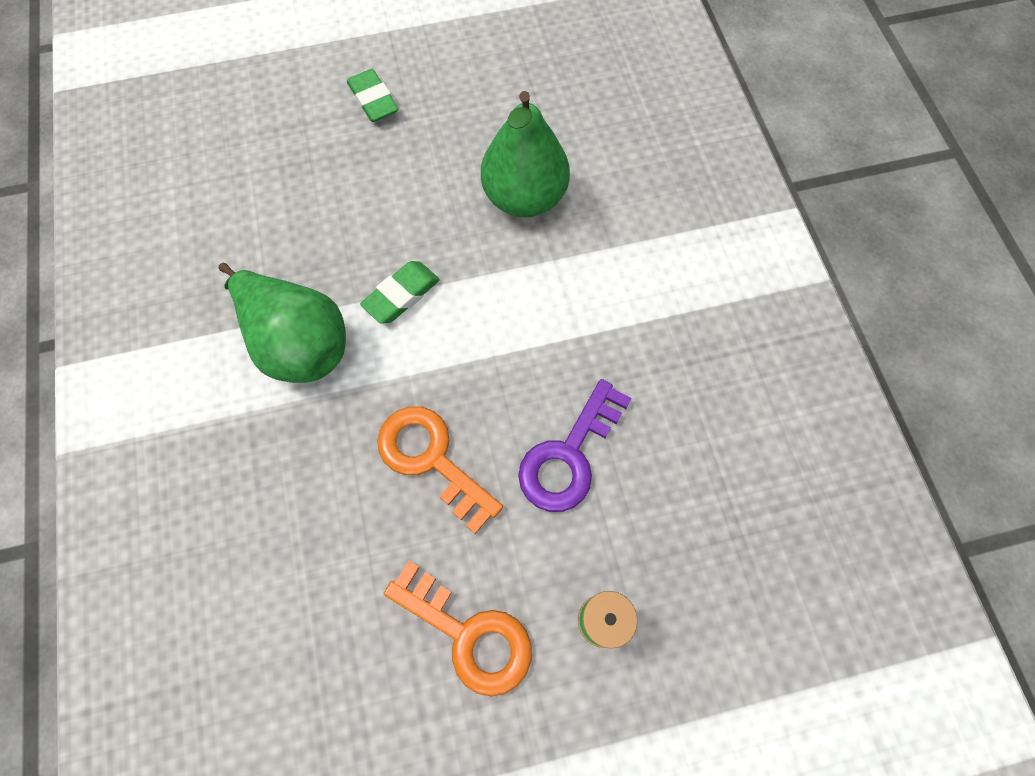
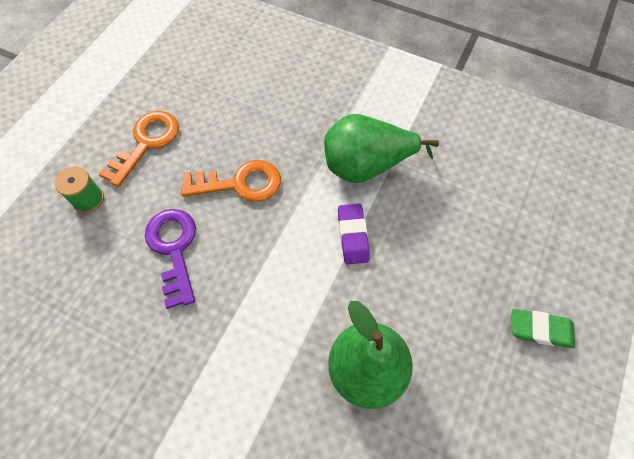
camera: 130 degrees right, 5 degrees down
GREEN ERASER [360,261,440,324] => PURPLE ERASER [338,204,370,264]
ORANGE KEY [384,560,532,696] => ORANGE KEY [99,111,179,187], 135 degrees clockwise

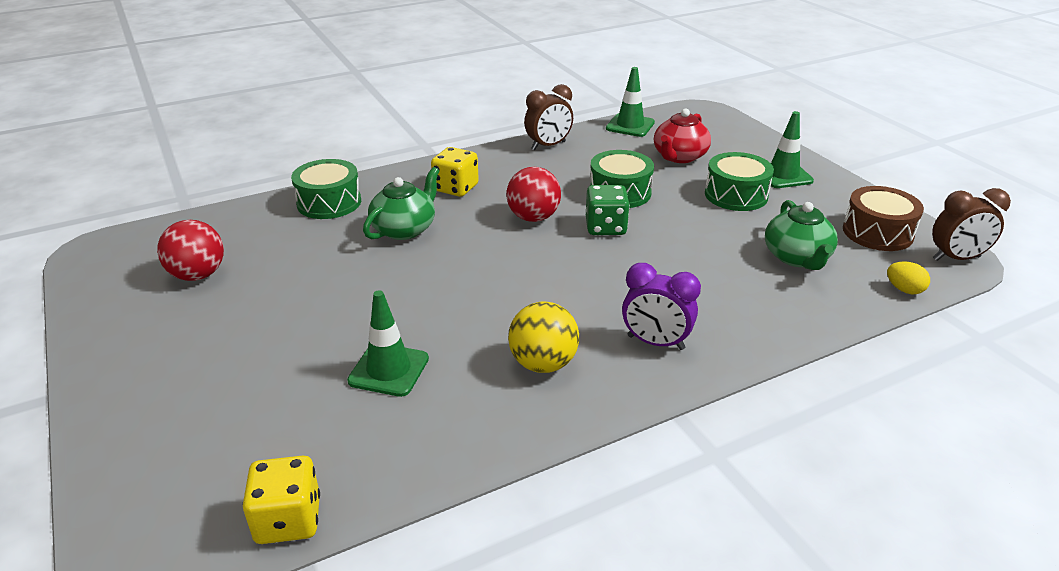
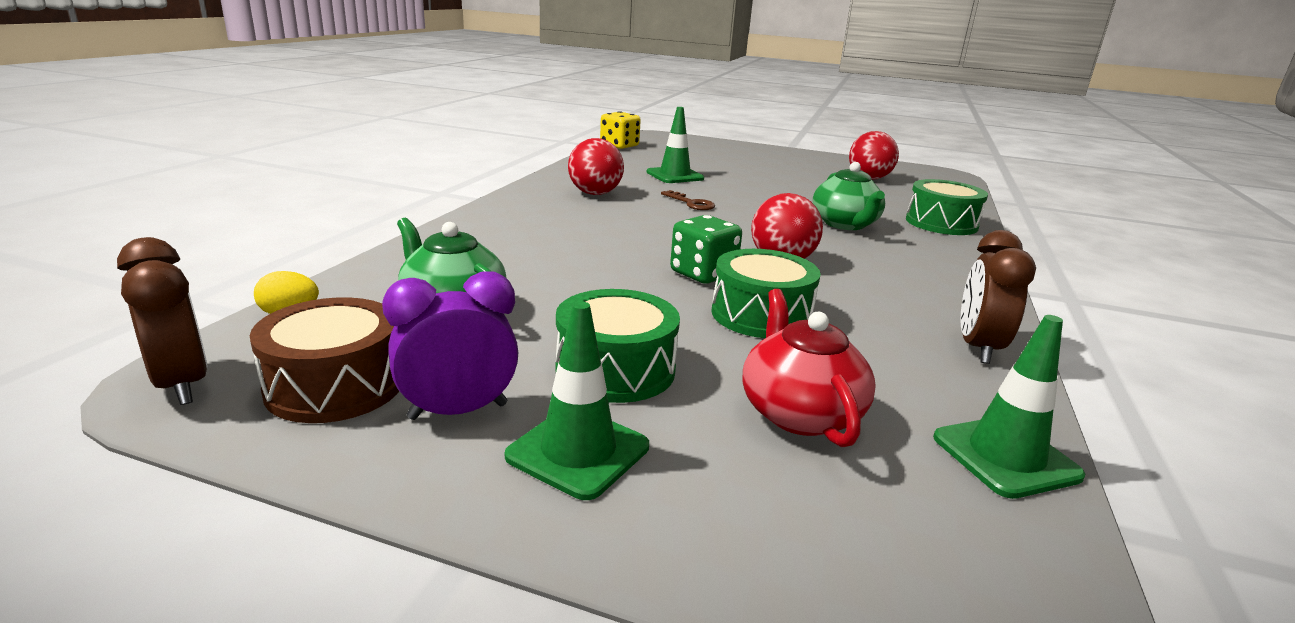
camera: 135 degrees right, 10 degrees down
YELLOW DICE [431,147,479,197] => nothing
YELLOW BALL [508,302,579,373] => RED BALL [568,138,624,195]
PURPLE CLOCK [622,263,701,350] => PURPLE CLOCK [382,271,518,420], relocated
BROWN CLOCK [932,188,1011,261] => BROWN CLOCK [117,237,208,405], 105 degrees clockwise
nothing => BROWN KEY [661,190,715,210]

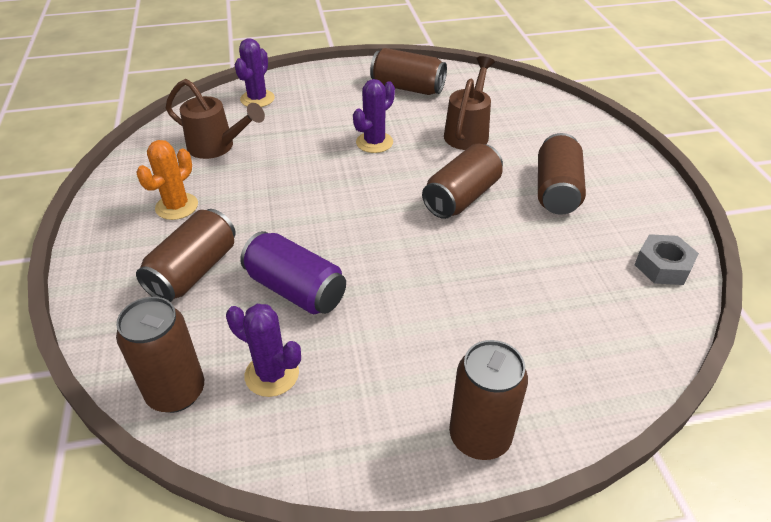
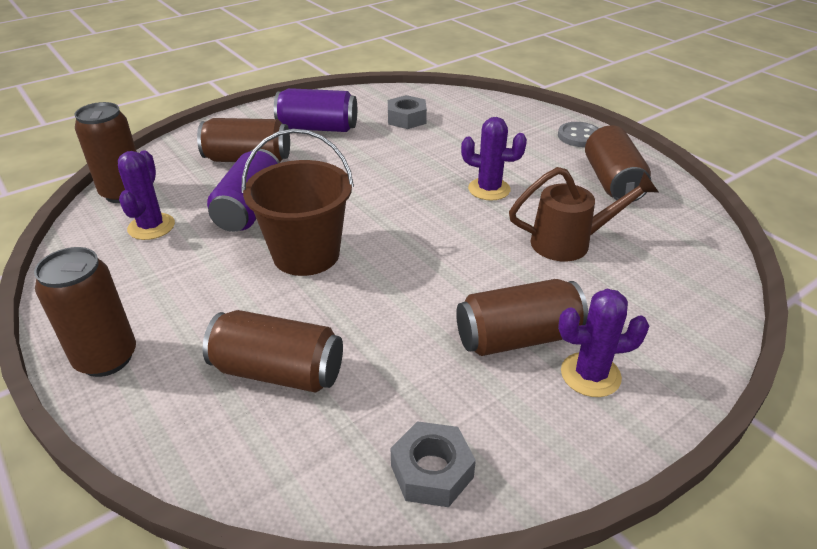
camera: 65 degrees right, 5 degrees down
ORANGE CACTUS [136,140,198,220] => PURPLE CAN [274,88,357,132]
BROWN WATERING CAN [166,79,265,159] => GREY NUT [388,95,427,129]
PURPLE CACTUS [235,38,275,107] => PURPLE CACTUS [558,289,649,397], relocated
BROWN CAN [422,144,503,219] => BROWN CAN [203,310,343,393], relocated
nothing => BROWN BUCKET [241,129,354,276]
nothing => GREY BUTTON [558,122,598,147]

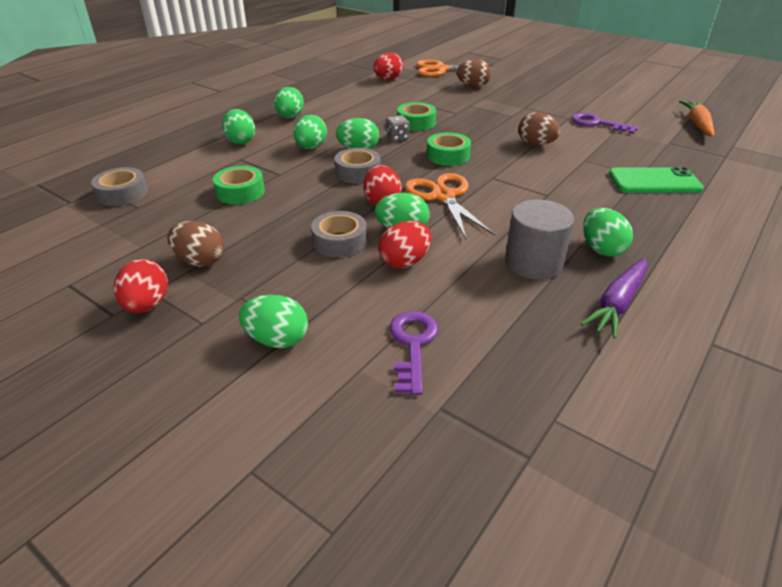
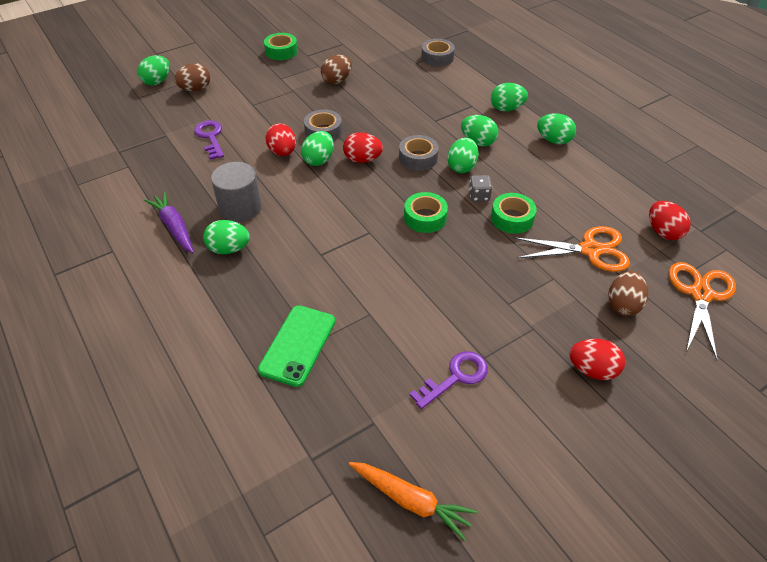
camera: 110 degrees right, 10 degrees up
RED EGG [114,259,168,313] => RED EGG [570,339,625,380], relocated
GREEN TAPE [213,166,265,205] => GREEN TAPE [264,33,298,60], relocated
GREEN EGG [239,295,308,348] => GREEN EGG [137,55,170,85], relocated
PURPLE KEY [390,311,438,395] => PURPLE KEY [194,120,224,160], 135 degrees counterclockwise
ORANGE SCISSORS [405,173,495,239] => ORANGE SCISSORS [514,226,630,272], relocated
BROWN EGG [518,112,561,146] => BROWN EGG [174,63,210,91], relocated

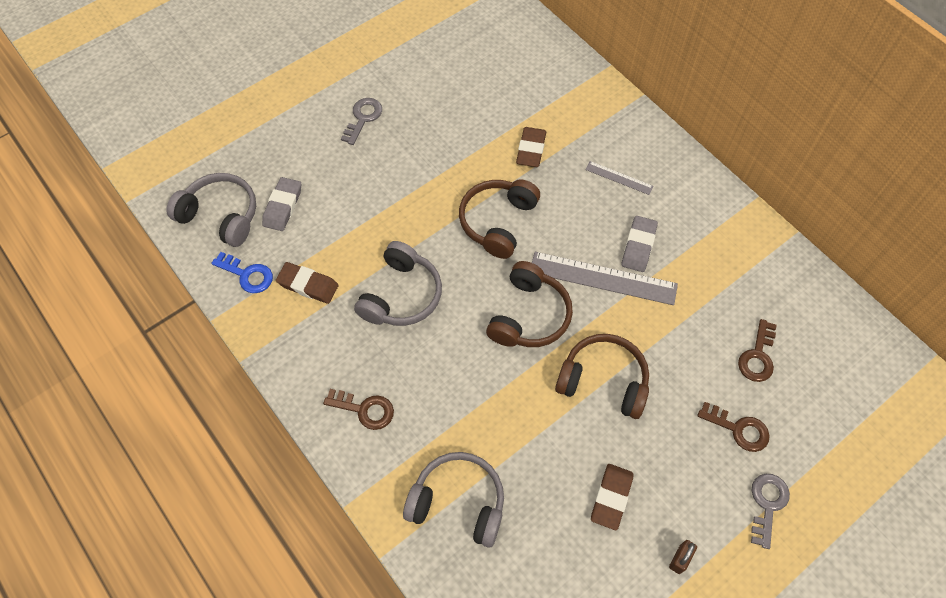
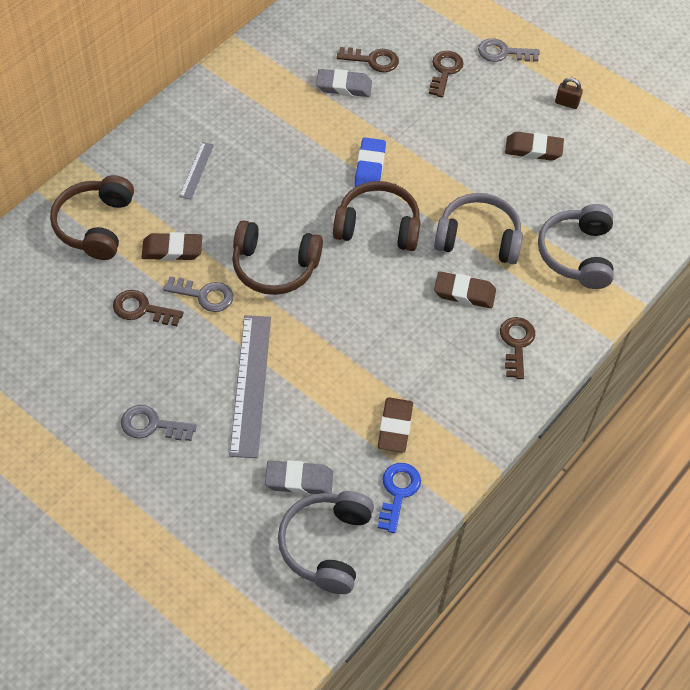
camera: 105 degrees left, 5 degrees down
GREY HEADPHONES [354,241,442,326] => GREY HEADPHONES [434,193,523,264], relocated
GREY RULER [532,252,678,305] => GREY RULER [229,315,271,458], relocated
BROWN HEADPHONES [555,334,649,419] => BROWN HEADPHONES [50,175,134,260], relocated
GREY ERASER [621,216,658,272] => GREY ERASER [316,69,372,97], relocated
nothing => BROWN KEY [113,290,183,326]
nothing => GREY KEY [163,276,233,312]
nothing => BLUE ERASER [354,138,386,187]
nothing => BROWN ERASER [434,271,496,308]

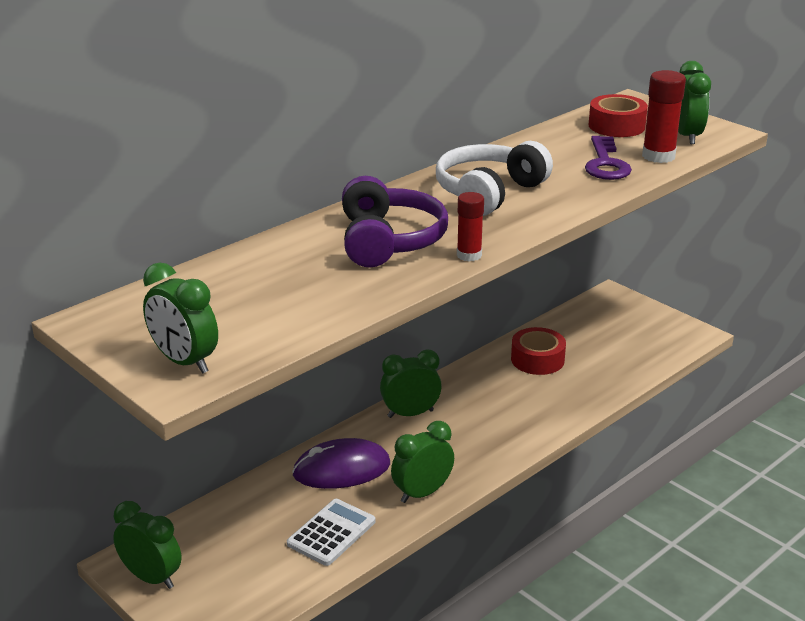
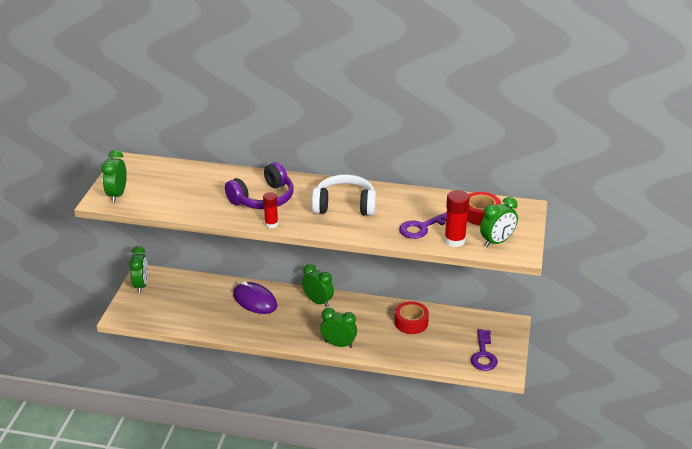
camera: 55 degrees right, 5 degrees up
WHITE CALCULATOR [287,499,375,566] => nothing
GREEN CLOCK [391,421,454,503] => GREEN CLOCK [320,308,357,348], relocated
nothing => PURPLE KEY [471,329,498,371]

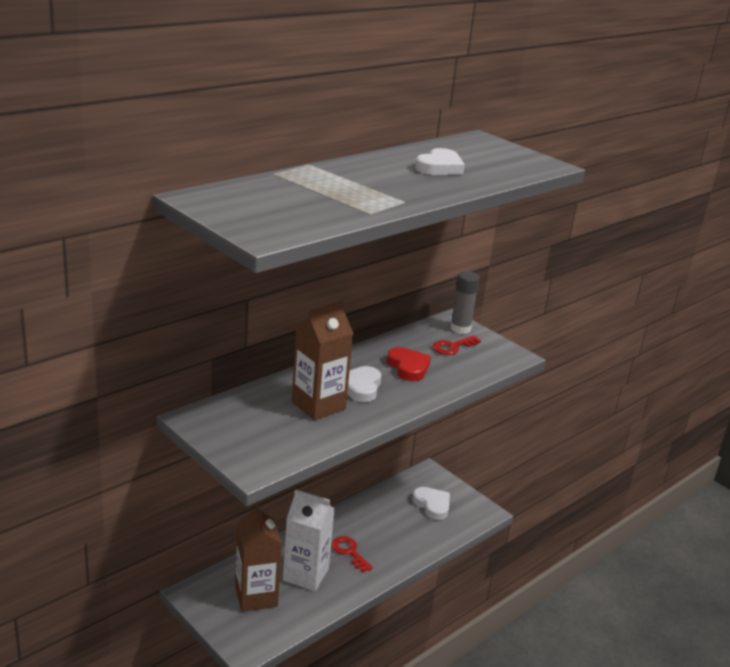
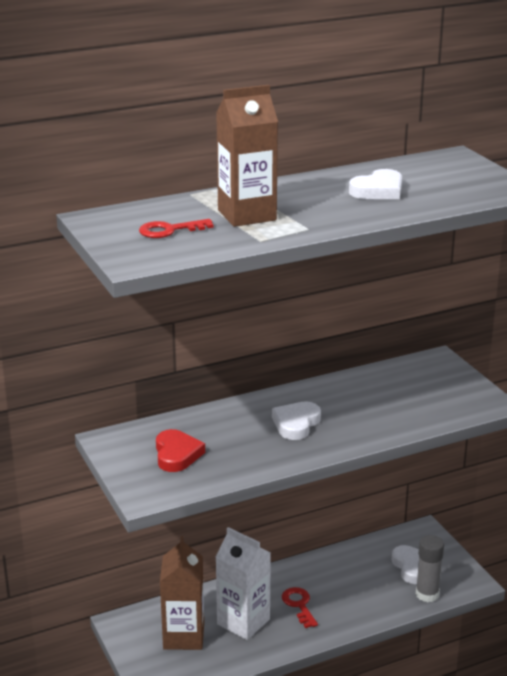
camera: 20 degrees right, 0 degrees up
BROWN CARTON [292,301,354,420] => BROWN CARTON [216,85,278,227], relocated
RED HEART [387,347,431,381] => RED HEART [156,429,205,472], relocated
RED KEY [432,335,481,355] => RED KEY [139,219,214,238], relocated
GREY GLUE STICK [450,271,480,334] => GREY GLUE STICK [416,535,444,602], relocated

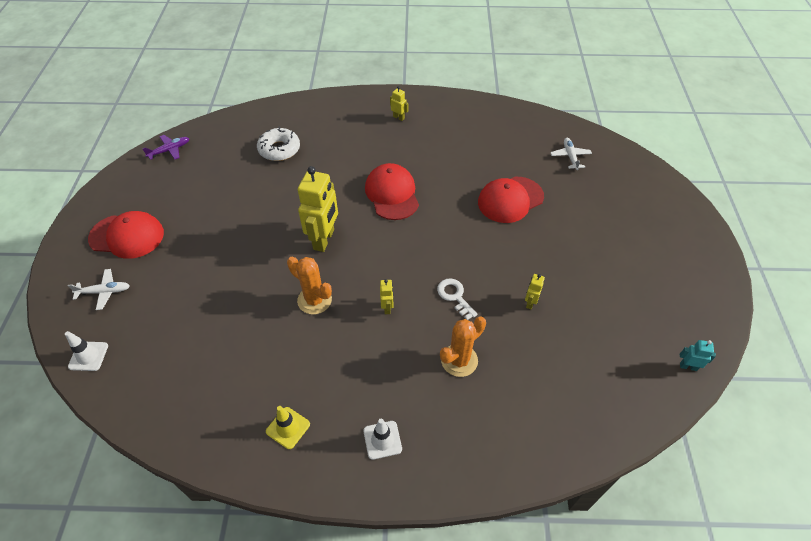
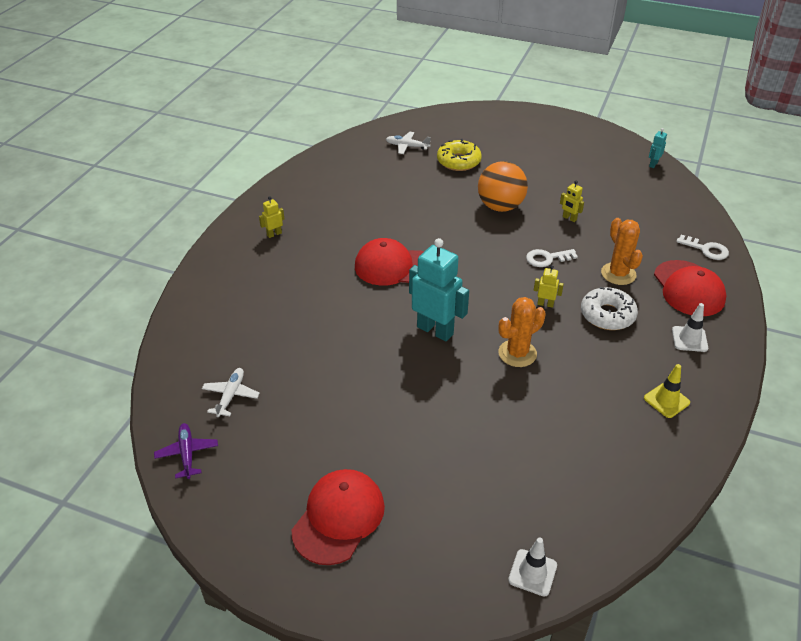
camera: 70 degrees left, 10 degrees down
WHITE PLANE [68,269,130,310] => WHITE PLANE [202,368,260,417], relocated
WHITE DONUT [257,127,300,161] => WHITE DONUT [581,287,638,330], relocated
YELLOW ROBOT [298,166,338,252] => TURQUOISE ROBOT [409,238,469,341]
RED CAP [478,177,544,223] => RED CAP [654,260,726,316], relocated
nothing => YELLOW DONUT [437,139,482,171]
nothing => ORANGE BALL [478,161,528,212]
nothing => WHITE KEY [676,235,729,260]

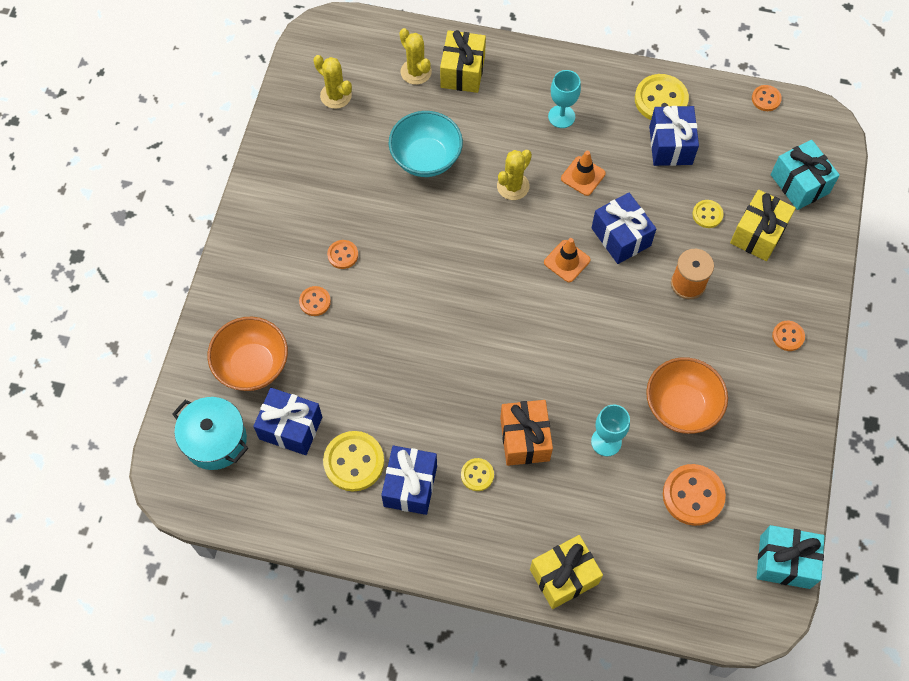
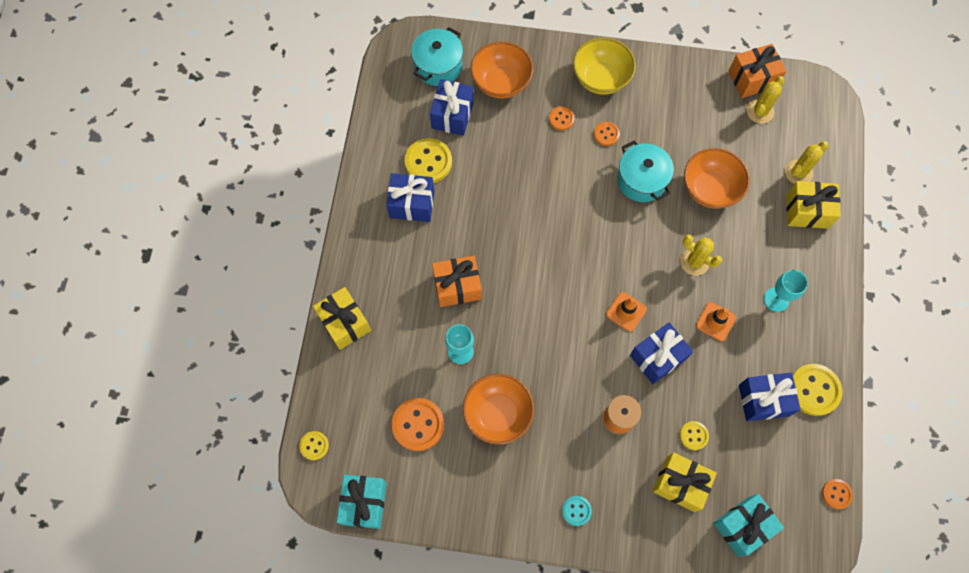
camera: 85 degrees right, 5 degrees up
TURQUOISE BOWL [389,111,463,177] => ORANGE BOWL [684,148,750,209]
YELLOW BUTTON [461,458,494,491] => YELLOW BUTTON [299,431,329,460], relocated
ORANGE BUTTON [772,321,805,351] => TURQUOISE BUTTON [562,496,592,526]
nothing => YELLOW BOWL [573,37,636,95]
nothing => TURQUOISE POT [617,140,674,202]
nothing => ORANGE GIFT [728,44,786,98]

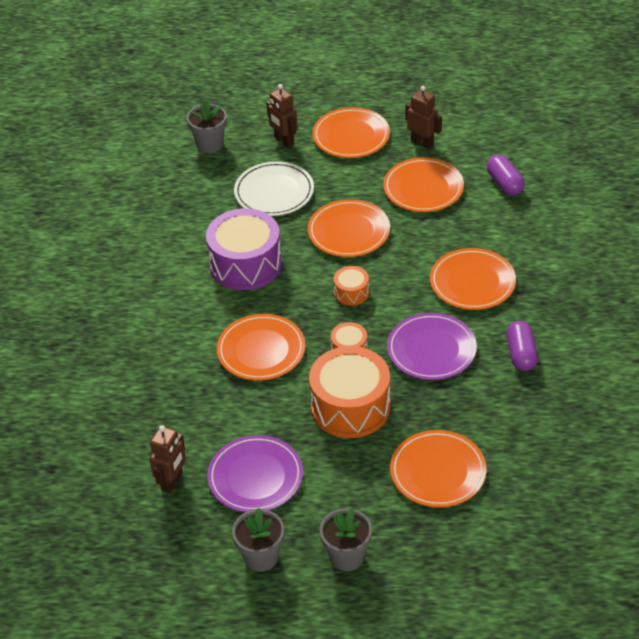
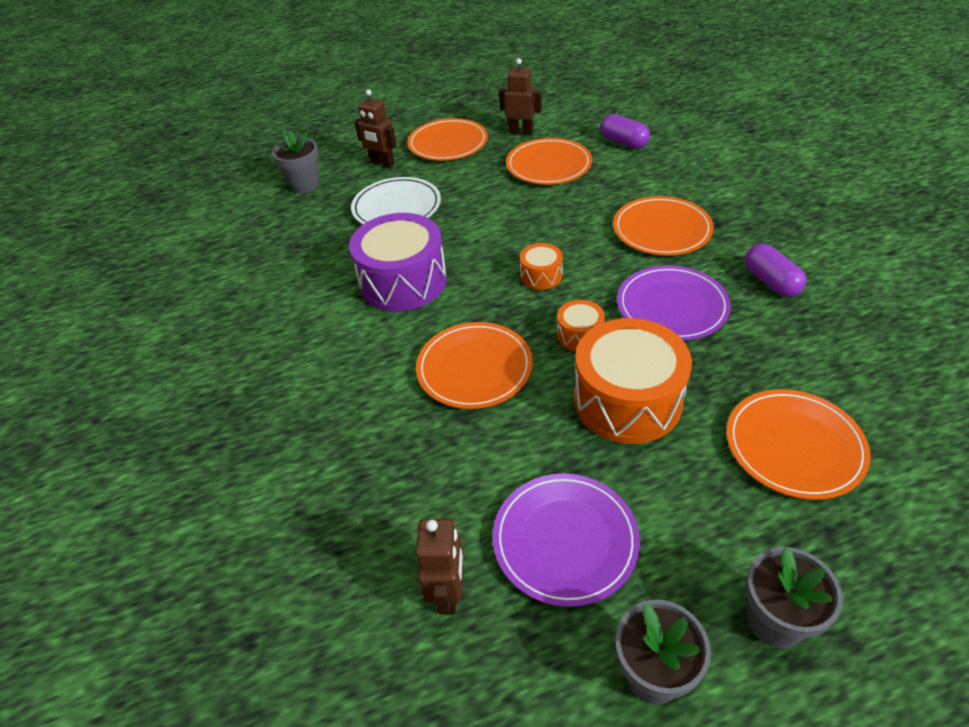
camera: 20 degrees left, 0 degrees up
ORANGE PLATE [308,199,390,257] => nothing

